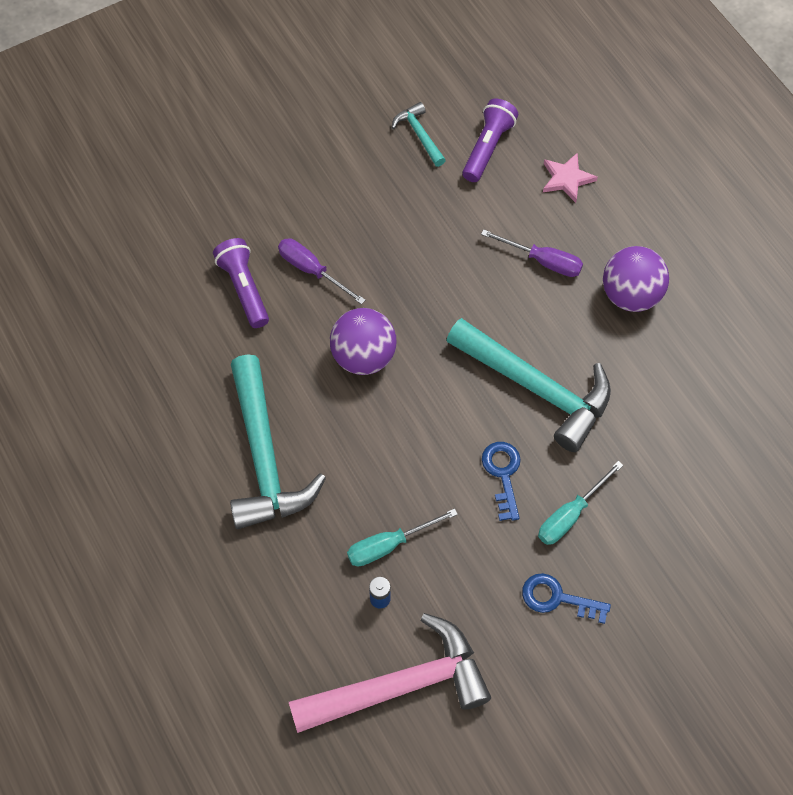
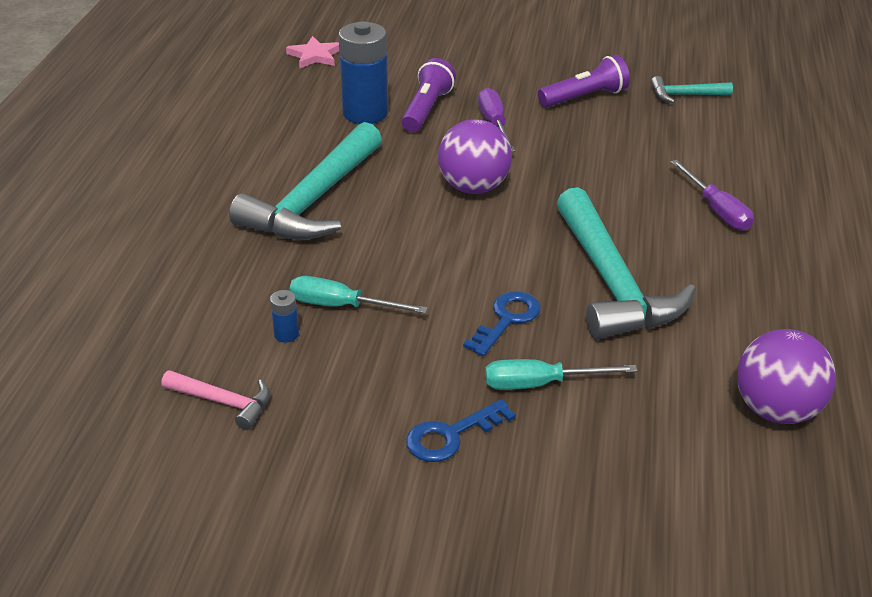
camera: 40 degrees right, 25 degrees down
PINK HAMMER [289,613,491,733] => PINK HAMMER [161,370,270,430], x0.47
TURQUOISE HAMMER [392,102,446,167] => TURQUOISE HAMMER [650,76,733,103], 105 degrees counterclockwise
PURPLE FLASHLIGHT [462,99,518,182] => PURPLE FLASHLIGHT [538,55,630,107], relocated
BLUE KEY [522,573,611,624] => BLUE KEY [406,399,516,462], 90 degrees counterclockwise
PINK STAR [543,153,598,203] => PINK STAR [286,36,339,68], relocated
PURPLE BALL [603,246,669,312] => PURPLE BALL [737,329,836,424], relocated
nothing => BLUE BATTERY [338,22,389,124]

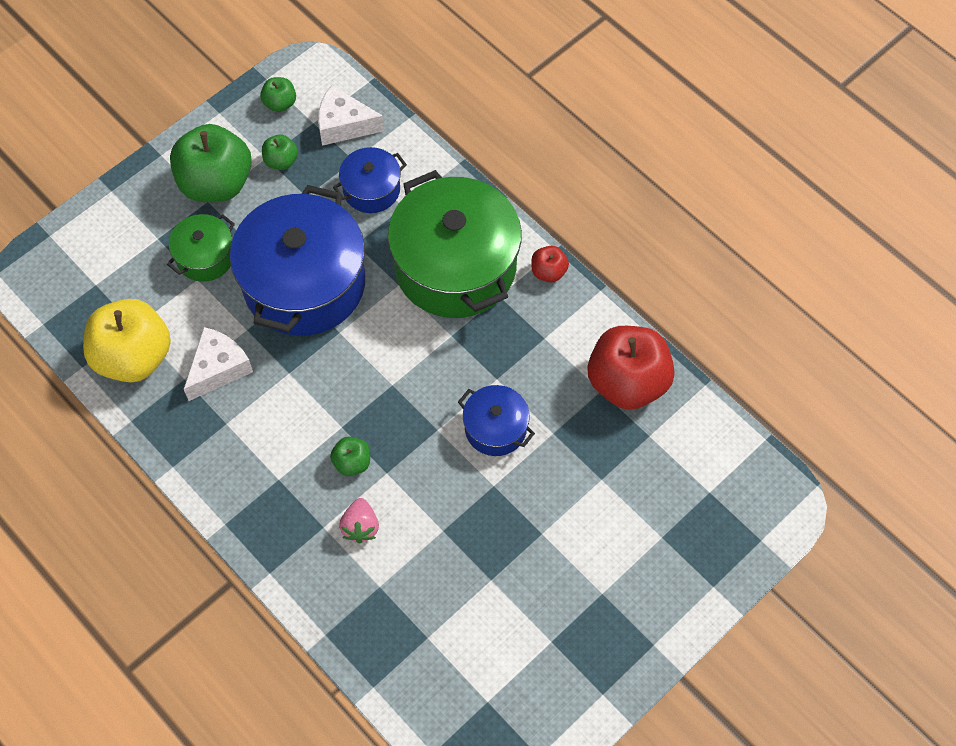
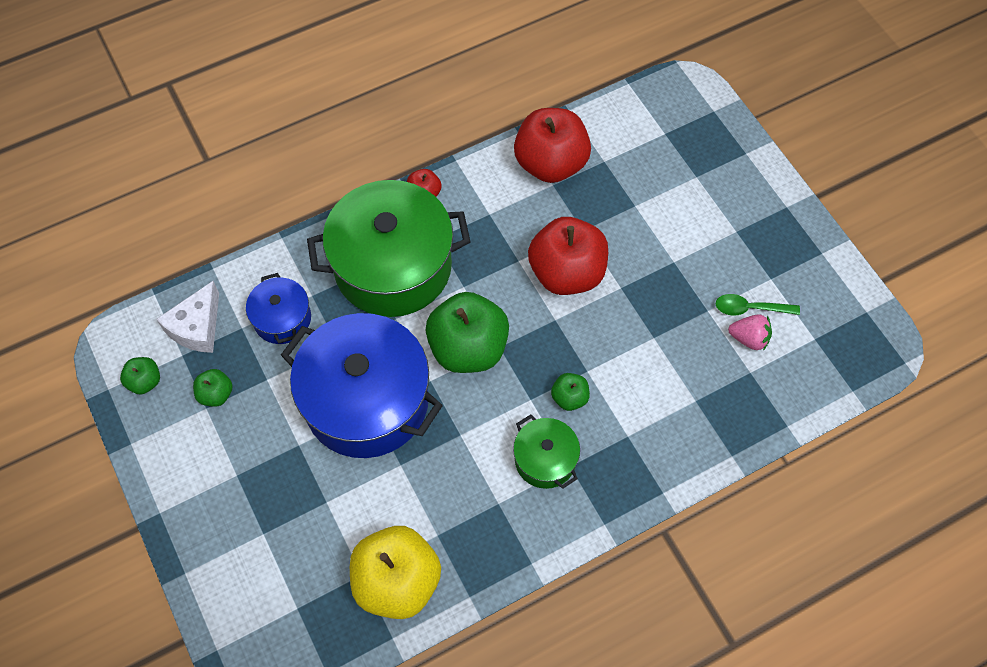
camera: 75 degrees left, 0 degrees up
GREEN POT [167,214,235,282] => GREEN POT [513,414,580,489], relocated
GREEN APPLE [170,124,252,202] => GREEN APPLE [426,292,509,373], relocated
WHITE CHEESE [184,327,253,401] => nothing
PINK STRAWBERRY [339,498,379,543] => PINK STRAWBERRY [728,314,772,351], relocated
BLUE POT [458,385,535,456] => RED APPLE [528,217,608,295]
nothing => GREEN SPOON [715,294,800,316]

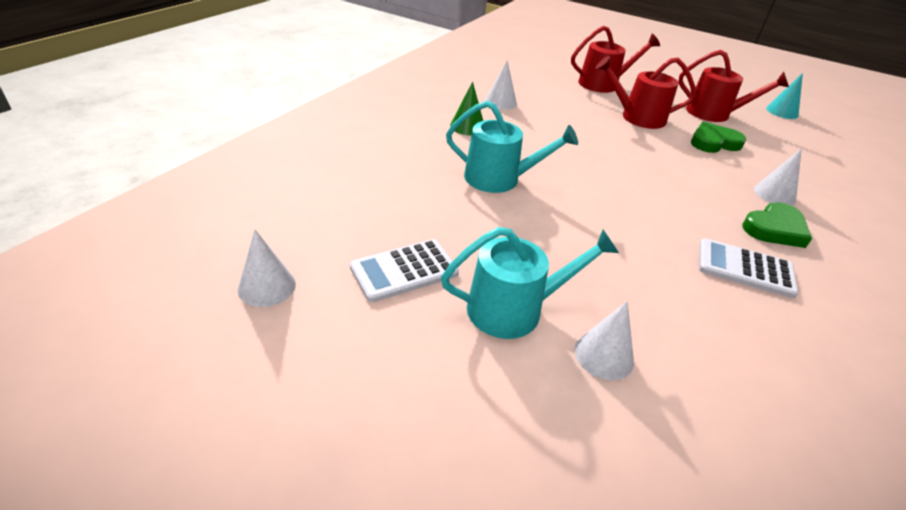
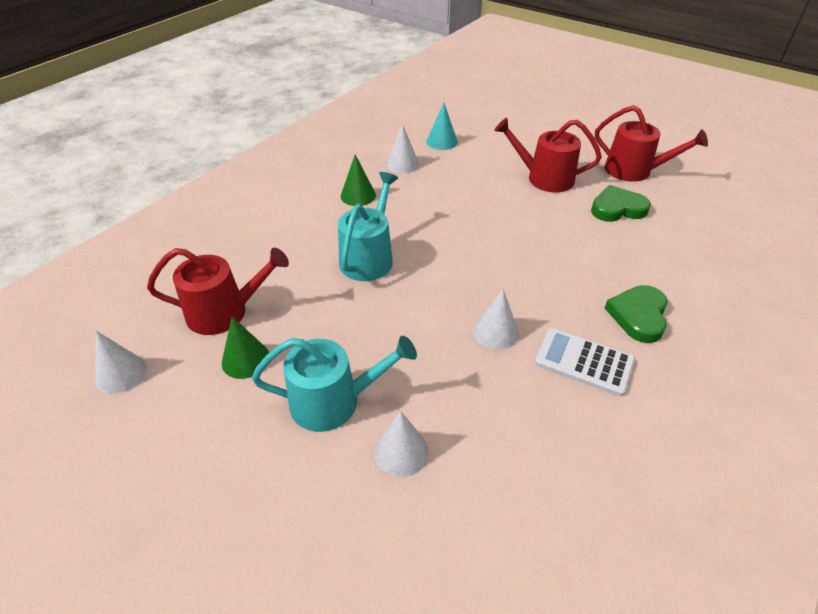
camera: 10 degrees right, 5 degrees up
WHITE CALCULATOR [350,239,459,302] => GREEN CONE [222,317,269,379]
TURQUOISE WATERING CAN [446,101,578,193] => TURQUOISE WATERING CAN [338,172,398,281], 90 degrees counterclockwise
RED WATERING CAN [571,26,660,93] => RED WATERING CAN [147,248,289,335], relocated
GREEN HEART [743,202,812,248] => GREEN HEART [605,285,668,343], 135 degrees clockwise
WHITE CONE [754,149,802,206] => WHITE CONE [473,289,519,350], relocated
TURQUOISE CONE [766,73,803,119] => TURQUOISE CONE [427,103,458,150], relocated

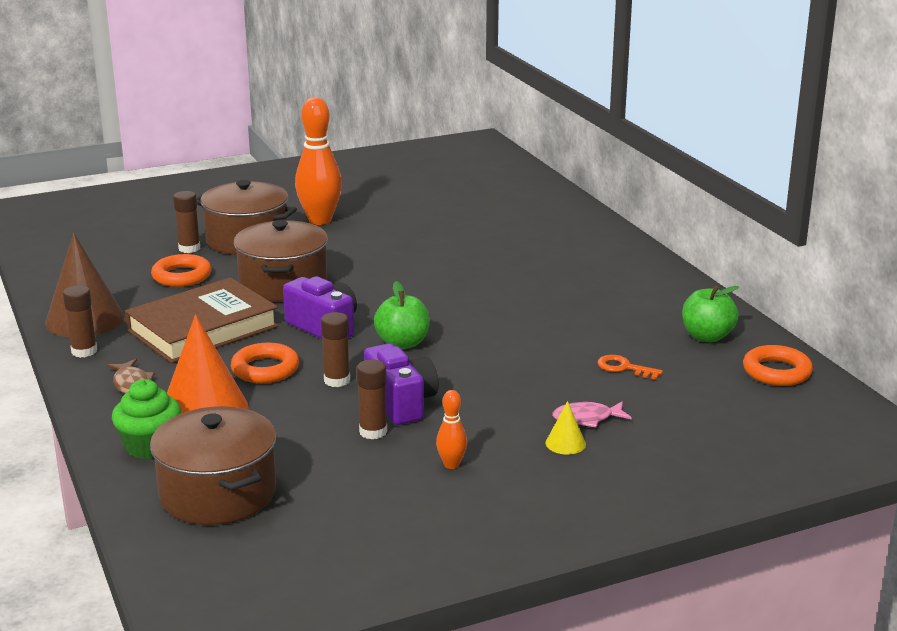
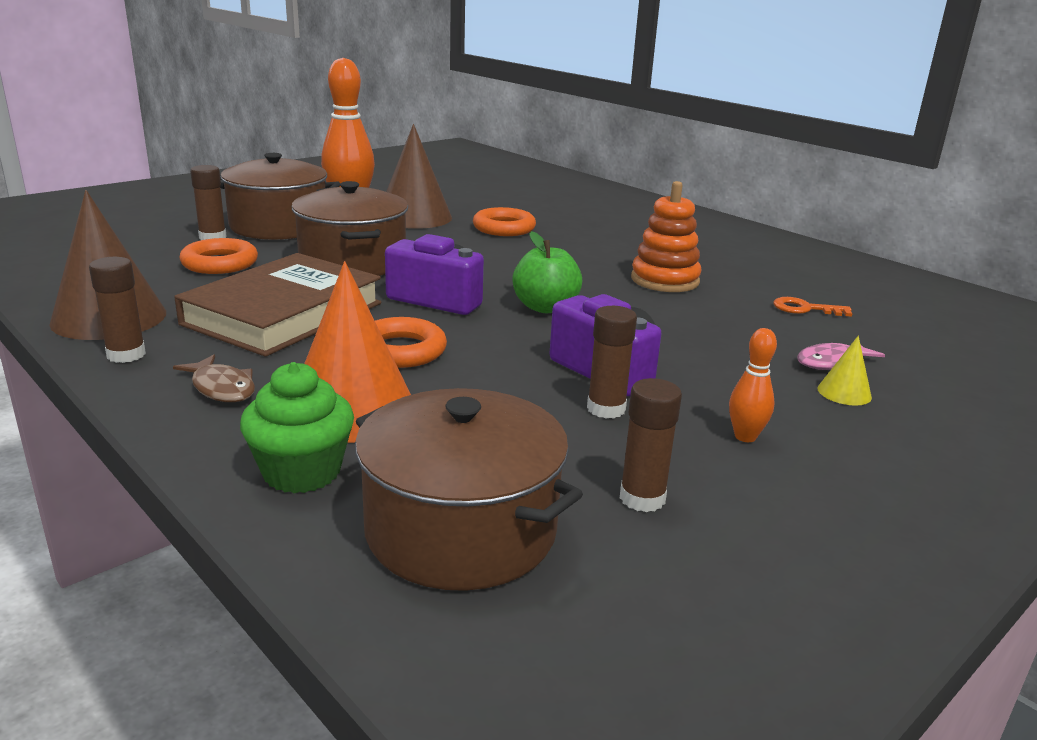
camera: 20 degrees left, 0 degrees up
BROWN GLUE STICK [321,312,350,387] => BROWN GLUE STICK [620,378,682,512], relocated
GREEN APPLE [682,285,739,342] => nothing
ORANGE RING [743,345,813,386] => ORANGE RING [473,207,536,236], relocated
nothing => BROWN CONE [386,124,452,229]
nothing => ORANGE STACKING TOY [631,181,701,292]

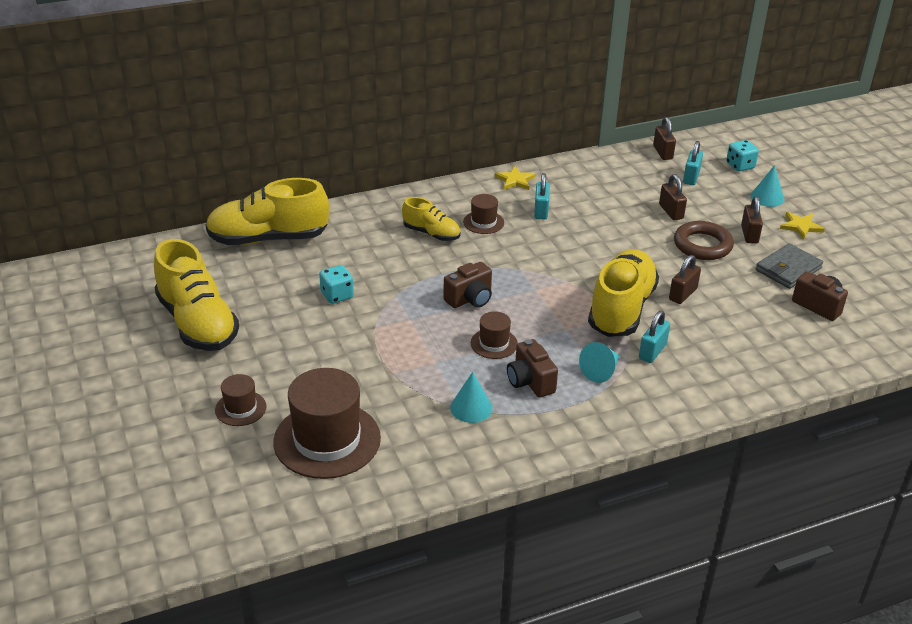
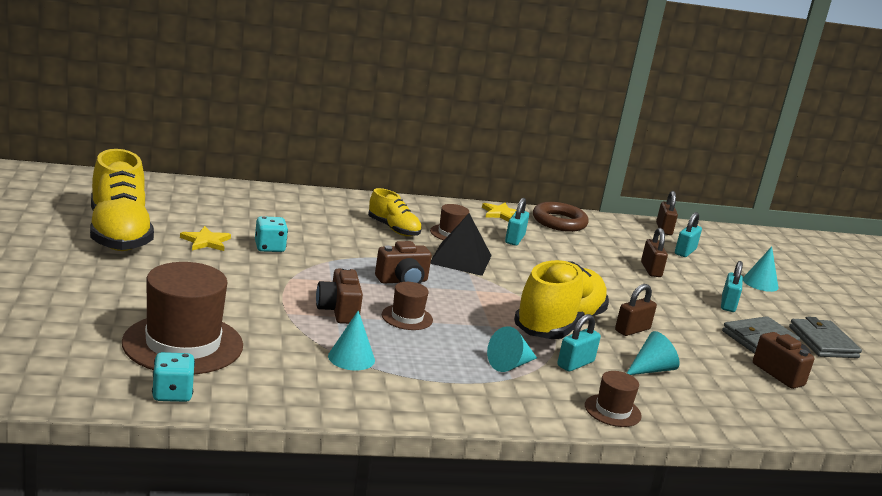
camera: 10 degrees right, 15 degrees down
YELLOW SHOE [206,178,329,245] => nothing
BROWN HAT [215,374,267,426] => BROWN HAT [585,371,642,427], relocated
BROWN CAMERA [507,339,558,398] => BROWN CAMERA [316,266,363,324], relocated
BROWN RING [674,221,734,260] => BROWN RING [533,202,589,232], relocated
TURQUOISE DICE [726,140,759,172] => TURQUOISE DICE [152,352,195,402], relocated
BROWN PADLOCK [741,196,763,244] => TURQUOISE PADLOCK [721,261,743,312]
YELLOW STAR [780,212,825,239] => YELLOW STAR [180,226,231,251], relocated
nothing => BLACK PYRAMID [430,213,492,276]
nothing => TURQUOISE CONE [627,331,680,375]
nothing => GREY WALLET [789,317,862,358]

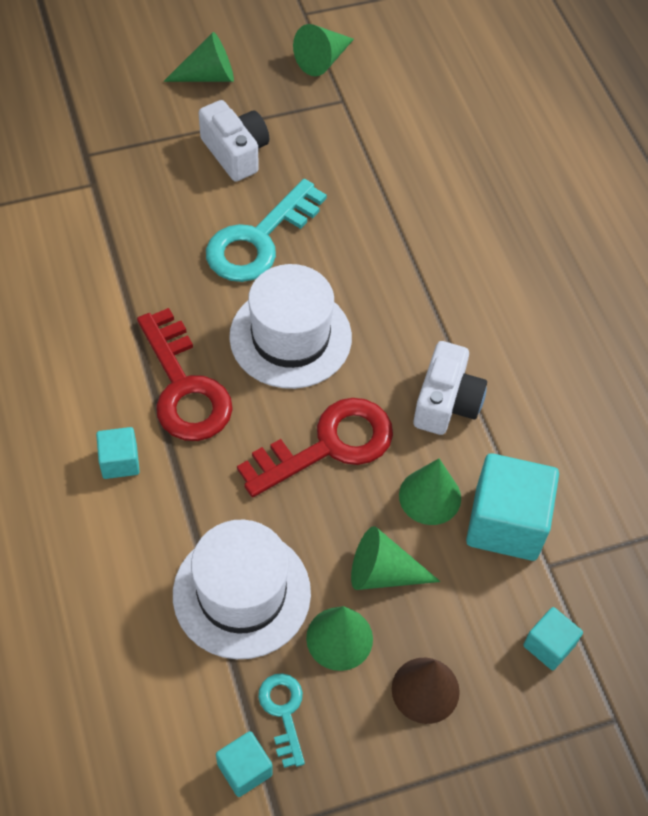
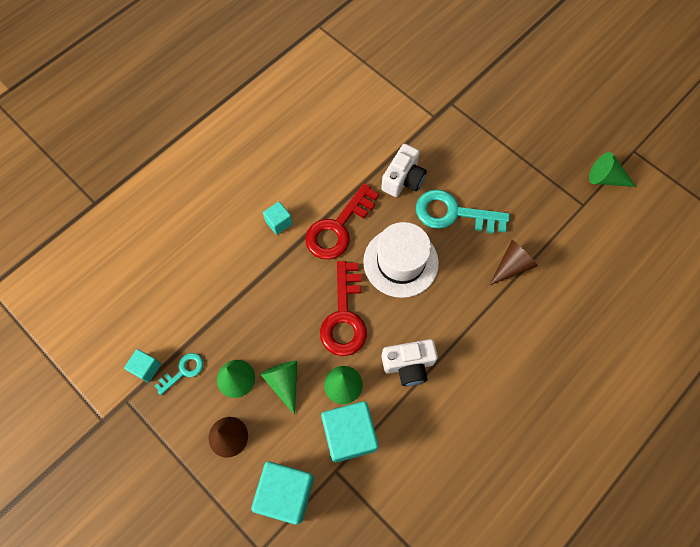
camera: 65 degrees right, 10 degrees up
GREEN CONE [163,32,234,82] => nothing
WHITE HAT [173,520,311,659] => nothing
WHITE CAMERA [199,100,269,181] => WHITE CAMERA [381,144,427,197], relocated
RED KEY [237,398,393,497] => RED KEY [320,261,367,356], 60 degrees clockwise
TURQUOISE CUBE [523,607,583,670] => TURQUOISE CUBE [251,461,314,525], x1.94
nothing => BROWN CONE [490,240,538,285]

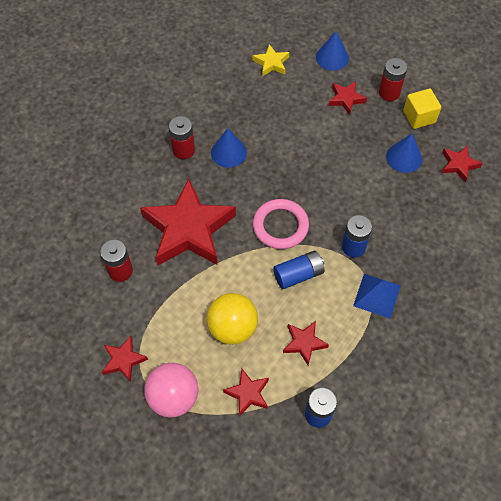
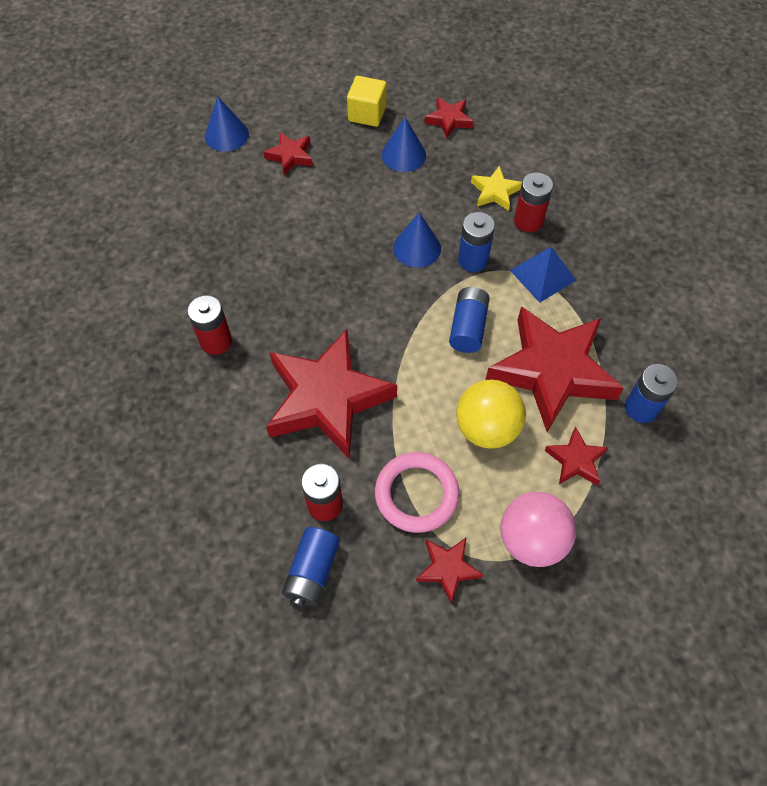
camera: 55 degrees left, 0 degrees up
BLUE CONE [211,128,247,168] => BLUE CONE [393,213,441,268], relocated
YELLOW STAR [253,44,289,77] => YELLOW STAR [471,166,522,211], relocated
PINK RING [253,199,309,249] => PINK RING [375,452,459,533], relocated
RED STAR [283,321,329,365] => RED STAR [485,307,624,432], x2.24
RED BATTERY [379,58,407,101] => RED BATTERY [514,173,553,232], relocated
nothing => BLUE BATTERY [282,527,340,607]

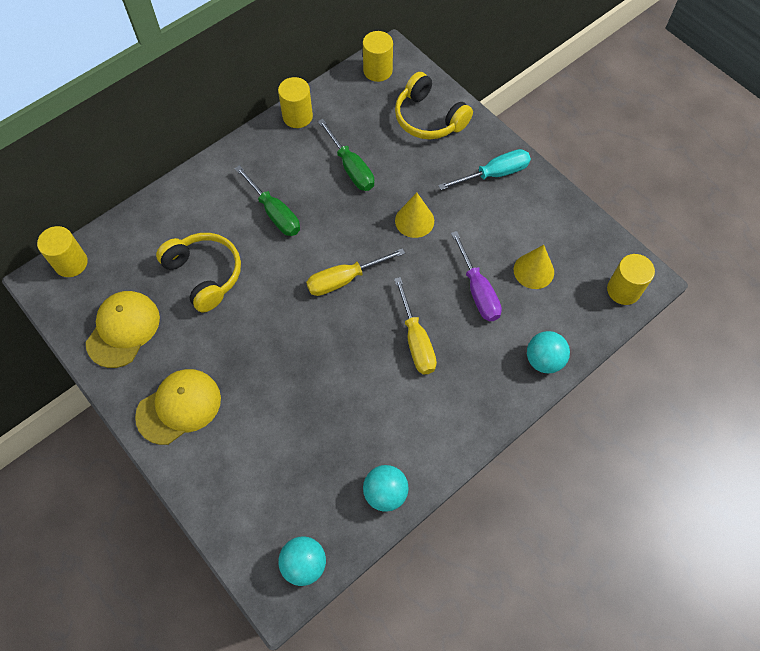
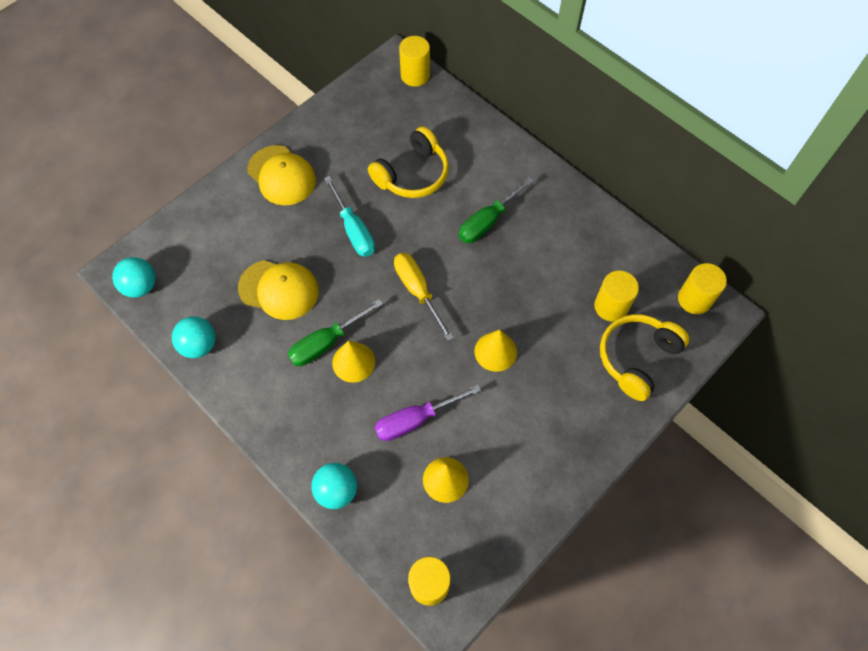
camera: 85 degrees right, 0 degrees up
YELLOW CAP [86,291,160,368] => YELLOW CAP [238,260,319,320], relocated
YELLOW CYLINDER [278,77,313,128] => YELLOW CYLINDER [594,271,639,322], relocated
GREEN SCREWDRIVER [318,119,374,191] => GREEN SCREWDRIVER [288,299,383,366], relocated
YELLOW SCREWDRIVER [394,277,437,374] => YELLOW CONE [332,341,375,383]
TURQUOISE SCREWDRIVER [439,149,531,190] => TURQUOISE SCREWDRIVER [324,176,375,257], relocated

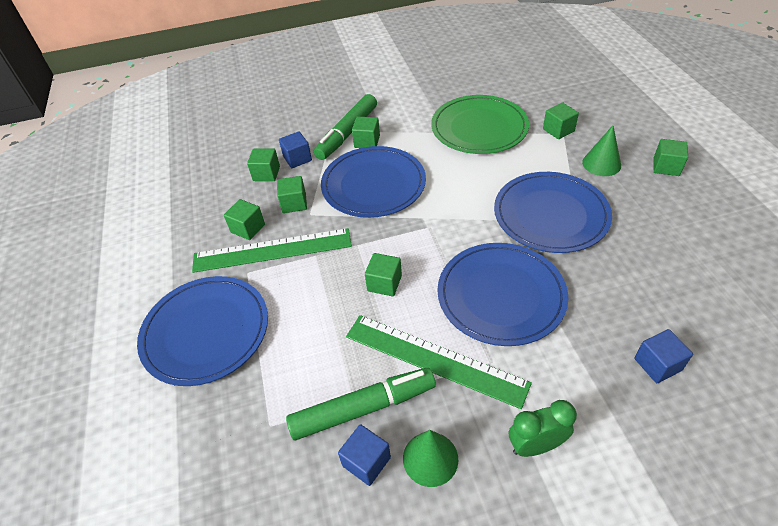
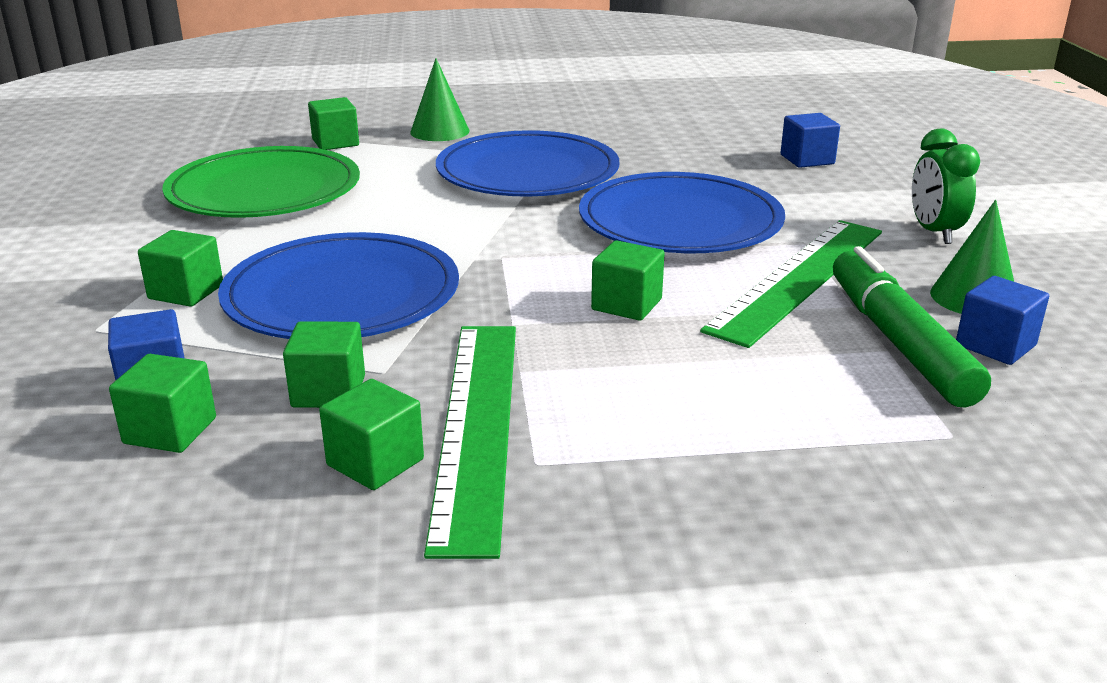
camera: 85 degrees left, 20 degrees down
BLUE PLATE [137,276,268,386] => nothing
GREEN MARKER [314,94,377,160] => nothing
GREEN CUBE [653,139,688,176] => nothing

